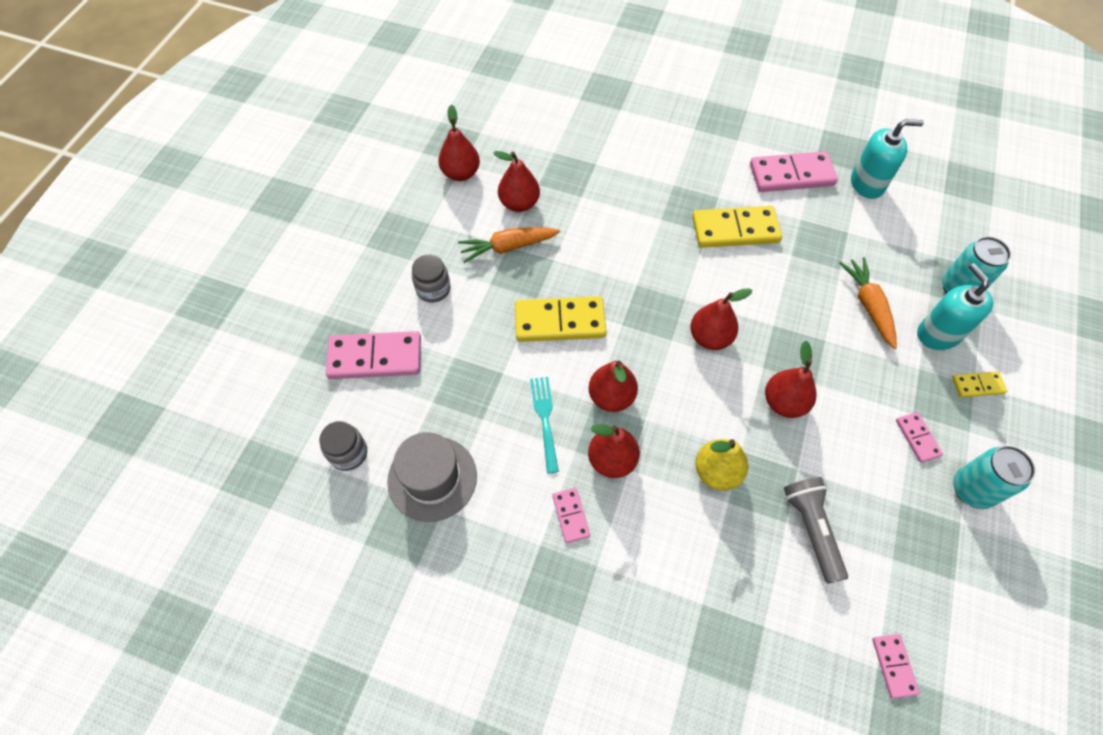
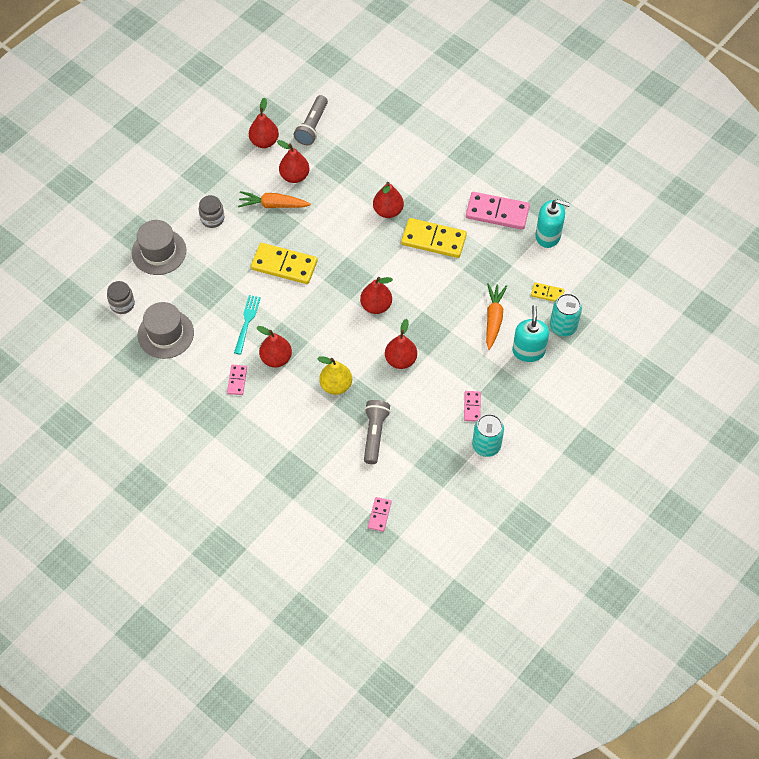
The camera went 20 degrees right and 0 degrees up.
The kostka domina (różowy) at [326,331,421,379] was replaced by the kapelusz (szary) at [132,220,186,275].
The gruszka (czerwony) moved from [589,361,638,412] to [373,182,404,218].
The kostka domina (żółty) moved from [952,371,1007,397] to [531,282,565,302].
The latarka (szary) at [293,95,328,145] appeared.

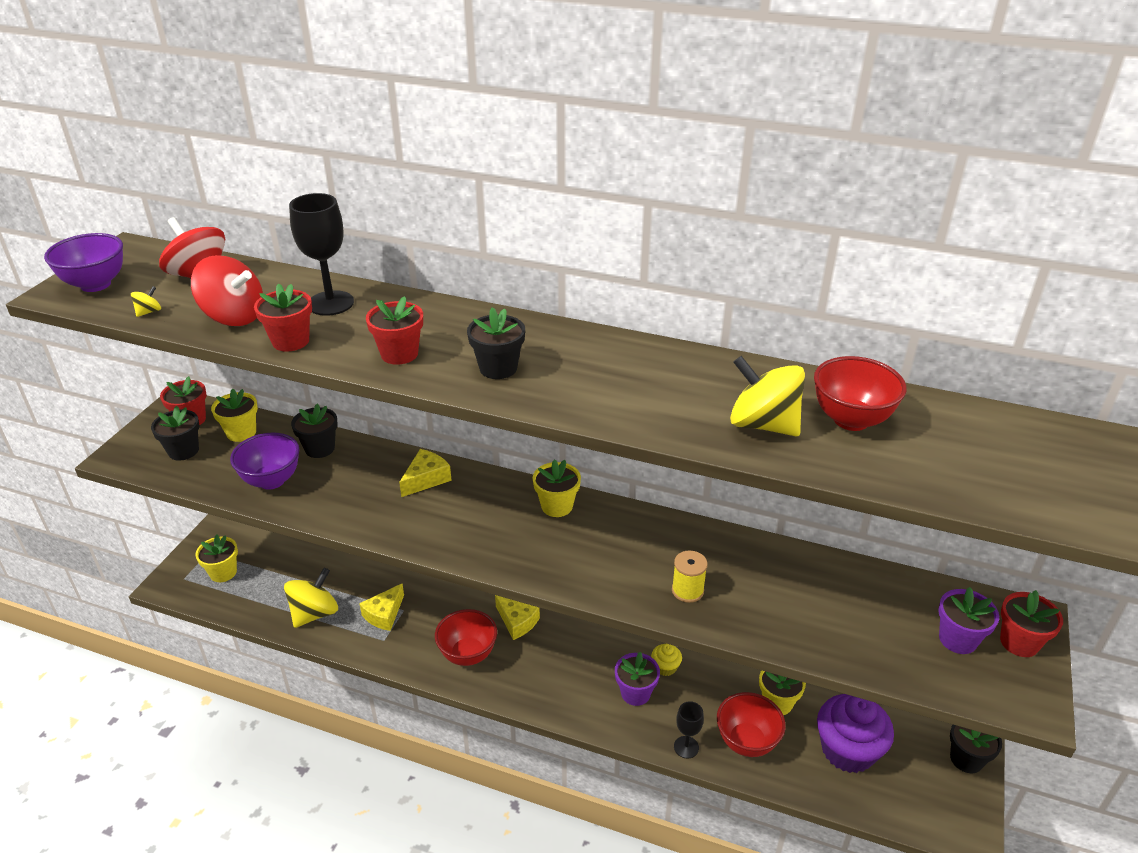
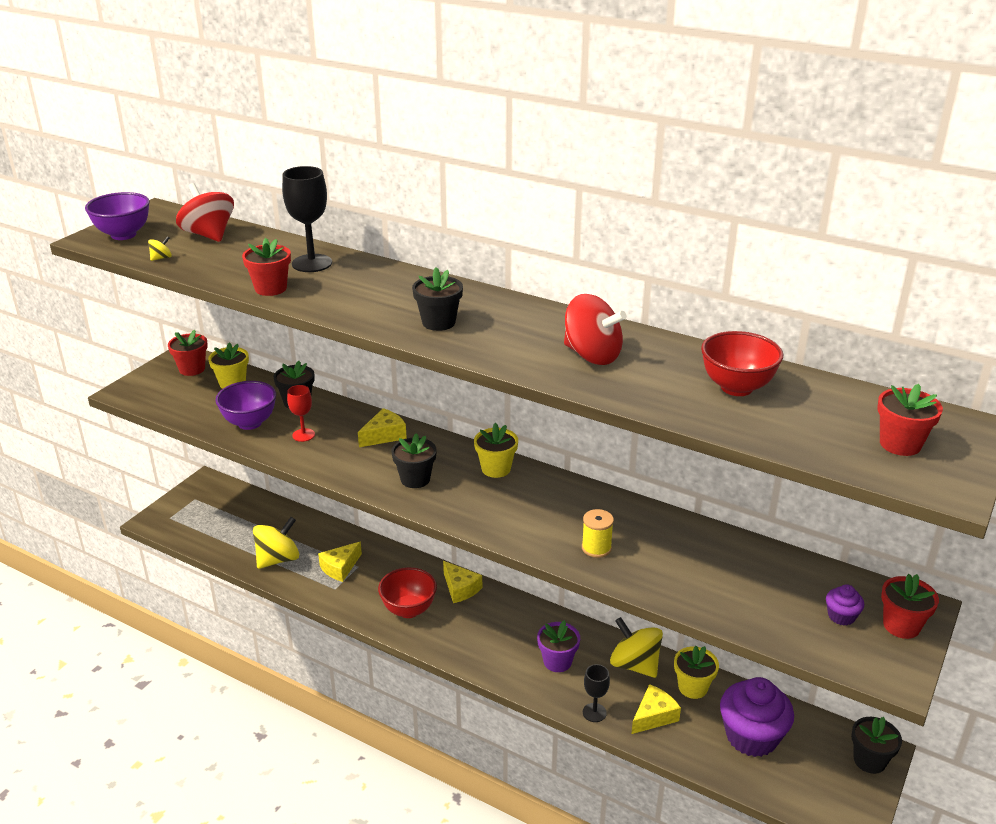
The camera went 10 degrees right and 5 degrees down.
The bączek (czerwony) moved from [191,255,263,326] to [564,294,627,365].
The doniczka (czerwony) moved from [366,296,423,365] to [877,384,943,456].
The bączek (żółty) moved from [730,356,805,436] to [610,617,663,678].
The doniczka (czarny) moved from [151,406,199,461] to [391,433,437,488].
The doniczka (żółty) at [195,535,238,582] disappeared.
The doniczka (fioletowy) at [938,587,999,654] was replaced by the muffinka (fioletowy) at [826,584,864,626].
The muffinka (żółty) at [651,644,682,676] disappeared.
The miska (czerwony) at [717,692,786,757] was replaced by the ser (żółty) at [632,684,681,734].
The kielich (czerwony) at [287,385,315,442] appeared.

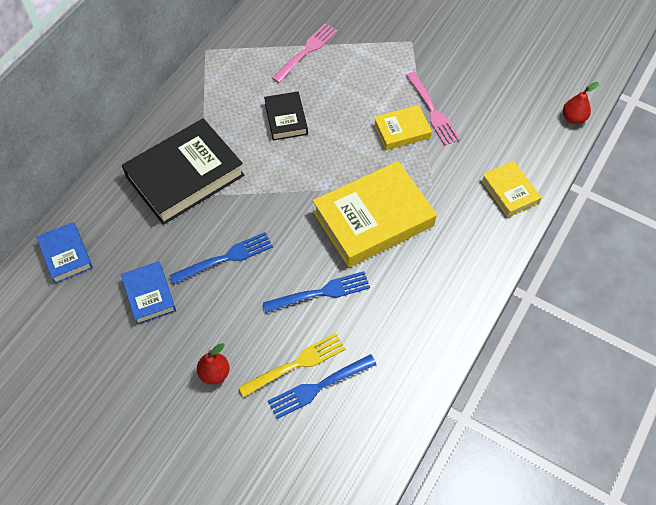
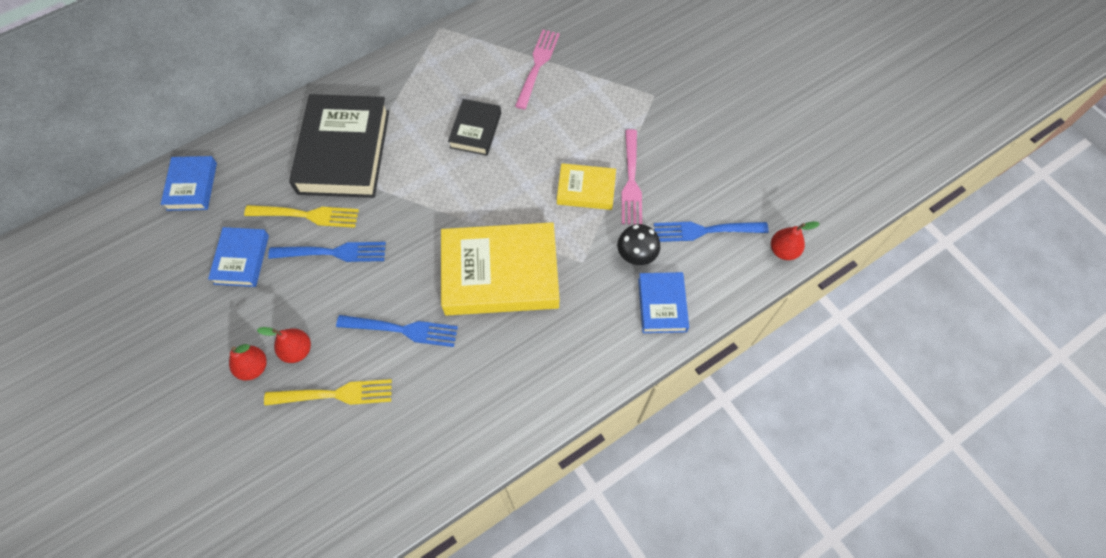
The camera went 25 degrees right and 5 degrees up.
The widelec (różowy) at [272,23,338,83] turned 45 degrees counterclockwise.
The książka (czarny) at [122,118,244,225] turned 75 degrees counterclockwise.
The książka (żółty) at [481,161,541,218] became the książka (niebieski) at [638,272,689,333].
The widelec (niebieski) moved from [268,354,377,419] to [654,222,769,242].
The widelec (żółty) at [244,205,359,228] appeared.
The grzyb (czarny) at [617,224,660,265] appeared.
The gruszka (czerwony) at [257,327,311,363] appeared.

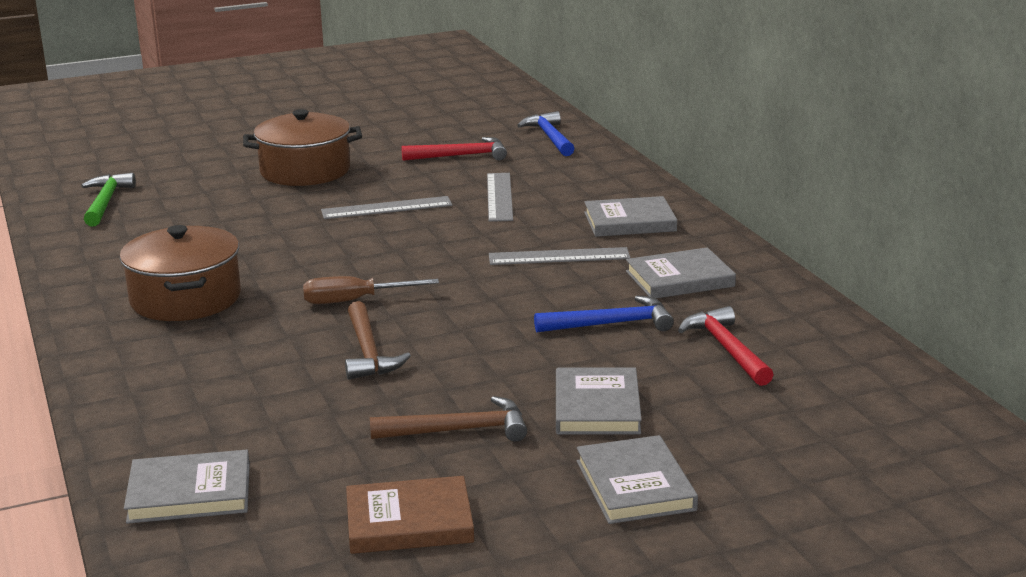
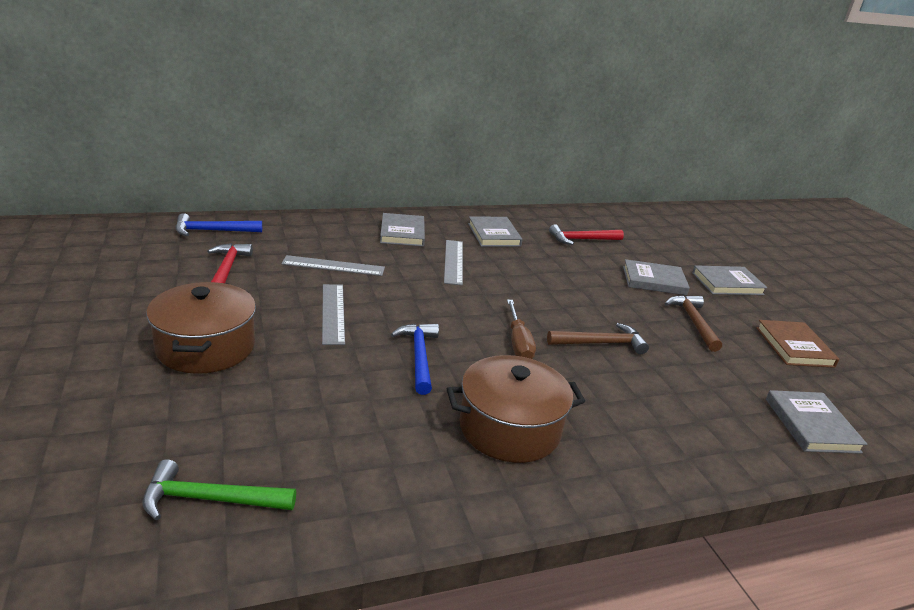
The camera went 90 degrees left and 5 degrees up.
The młotek (niebieski) moved from [534,296,674,333] to [391,323,439,395].

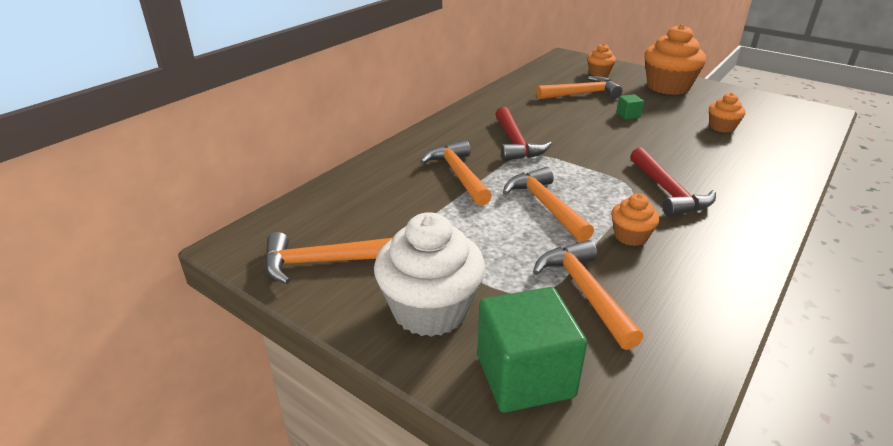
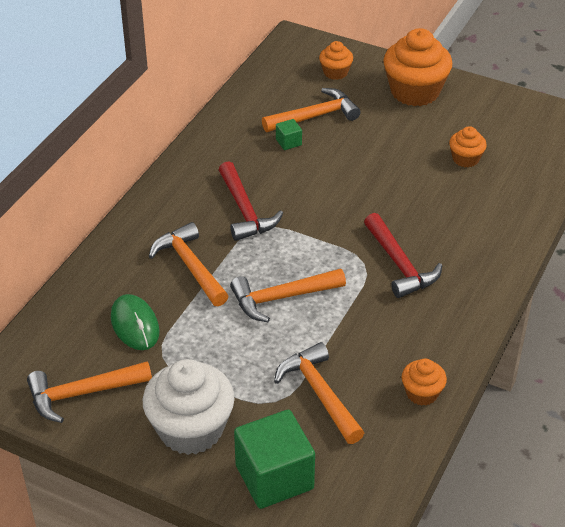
The camera went 10 degrees left and 10 degrees up.
The sześcian (zielony) moved from [616,94,644,119] to [276,119,302,150].
The młotek (pomarańczowy) at [503,167,594,242] turned 75 degrees counterclockwise.
The muffinka (pomarańczowy) moved from [611,193,660,246] to [402,359,447,406].
The myszka (zielony) at [111,294,160,350] appeared.

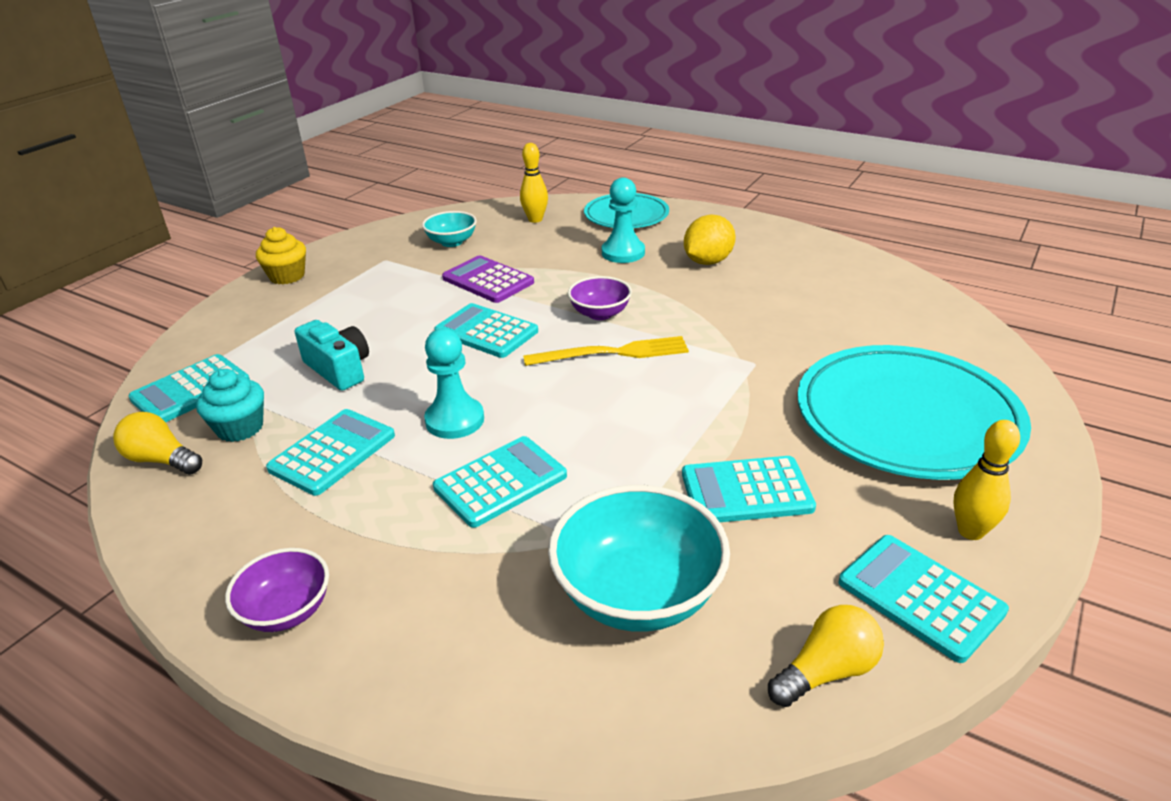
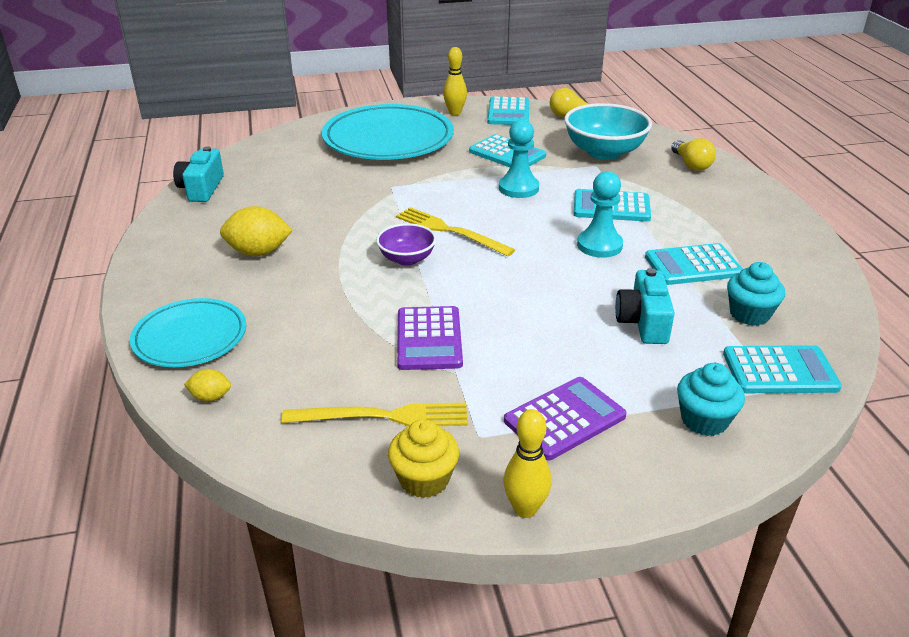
The camera went 135 degrees left and 0 degrees up.
The kręgiel (żółty) moved from [520,143,548,223] to [503,409,551,518].
The pionek (turkusowy) moved from [602,177,645,263] to [499,120,539,198].
The miska (turkusowy) at [422,211,477,247] was replaced by the widelec (żółty) at [281,403,468,426].
The muffinka (żółty) moved from [256,227,306,284] to [388,419,459,498].
The kalkulator (turkusowy) at [434,303,538,358] disappeared.
The żarówka (żółty) moved from [113,412,202,474] to [671,138,716,171].
The miska (fioletowy) at [225,548,329,632] disappeared.
The aparat fotograficzny (turkusowy) at [173,146,224,202] appeared.
The muffinka (turkusowy) at [677,363,745,436] appeared.
The cytryna (żółty) at [184,369,231,401] appeared.
The kalkulator (fioletowy) at [504,377,627,460] appeared.

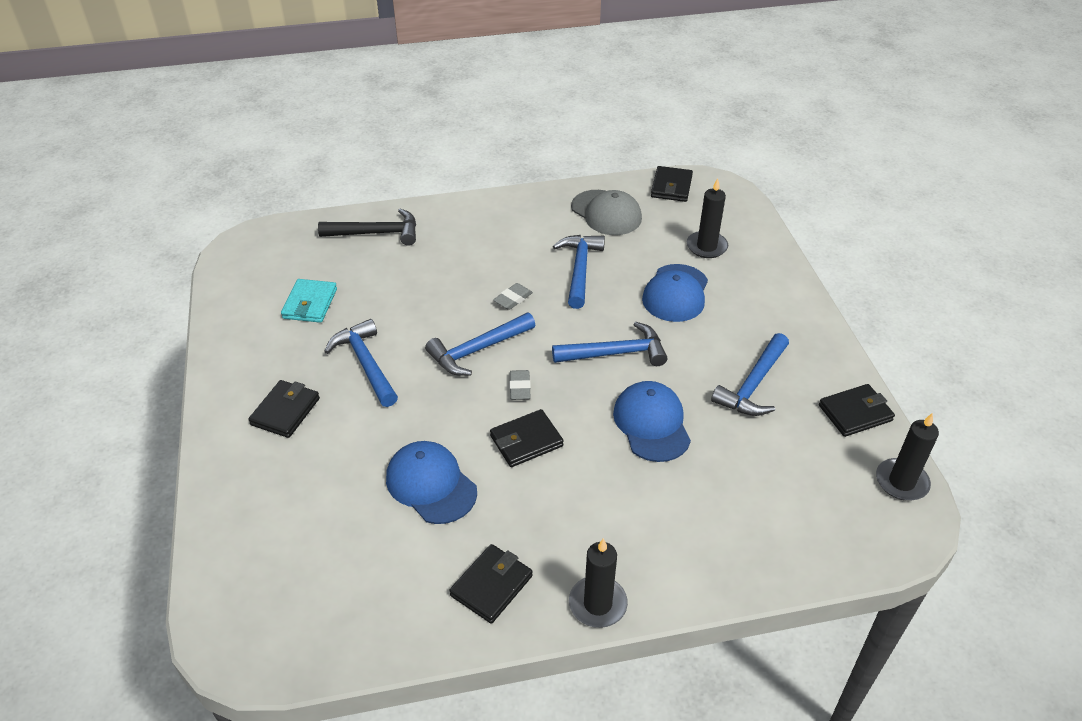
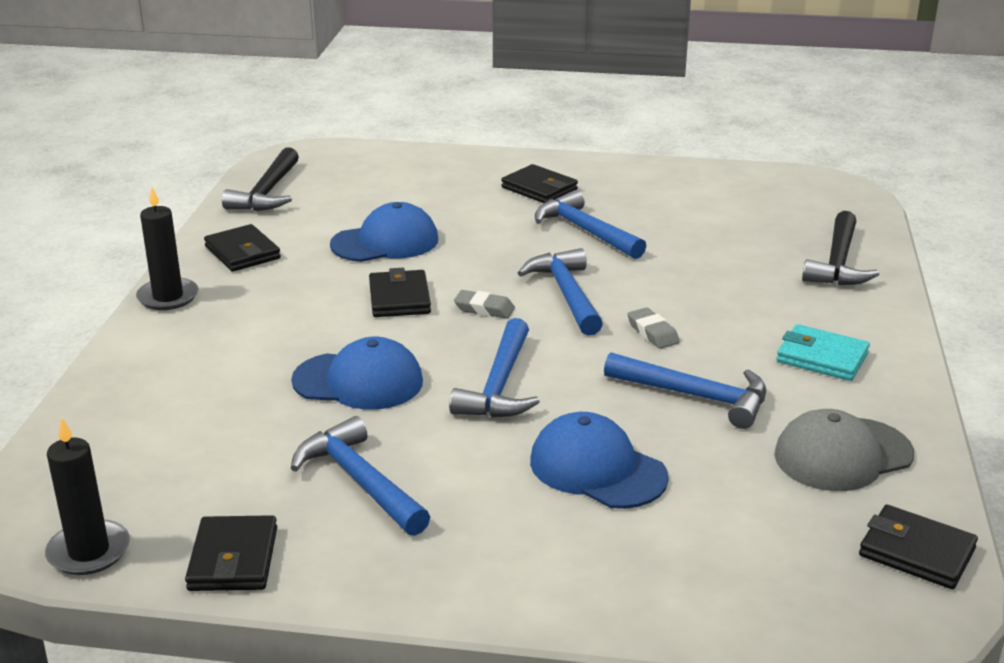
The camera went 110 degrees right and 15 degrees down.
The świeca (czarny) at [687,178,728,258] disappeared.
The portfel (turkusowy) moved from [281,279,337,323] to [776,324,870,381].
The młotek (niebieski) at [324,319,398,407] turned 120 degrees counterclockwise.
The młotek (czarny) at [222,147,299,211] appeared.

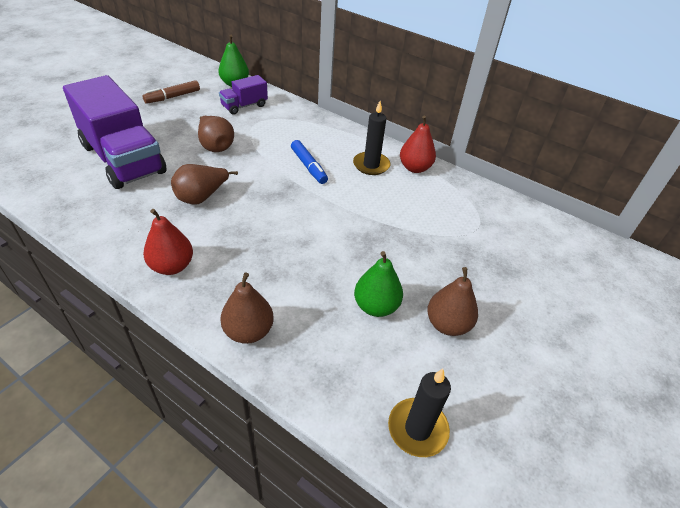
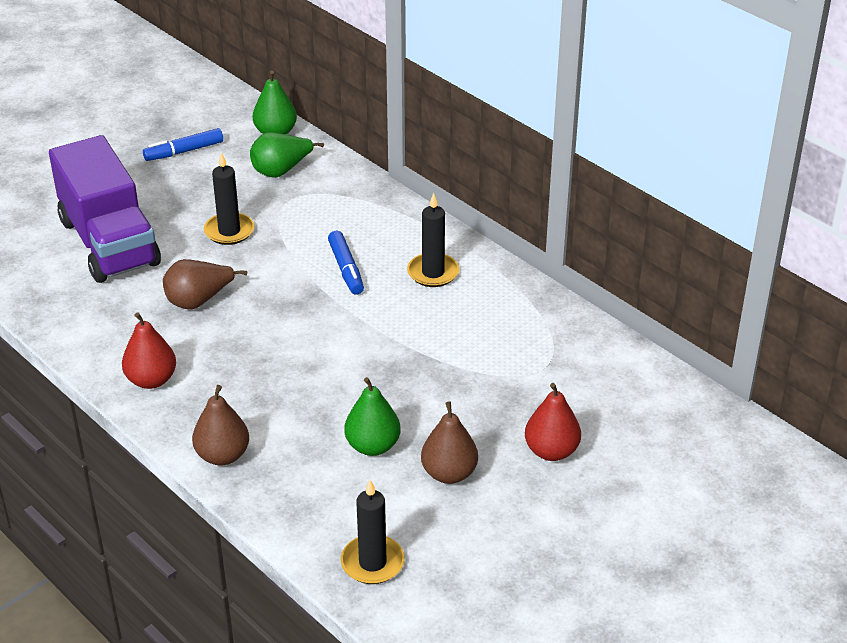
The camera went 15 degrees right and 5 degrees down.
The ciężarówka (fioletowy) at [219,75,268,115] was replaced by the gruszka (zielony) at [250,132,324,178].
The flamaster (brązowy) at [142,80,200,104] became the flamaster (niebieski) at [143,128,223,161].
The gruszka (czerwony) moved from [400,115,436,173] to [525,383,581,461].
The gruszka (brązowy) at [198,116,234,152] was replaced by the świeca (czarny) at [204,152,254,245].

